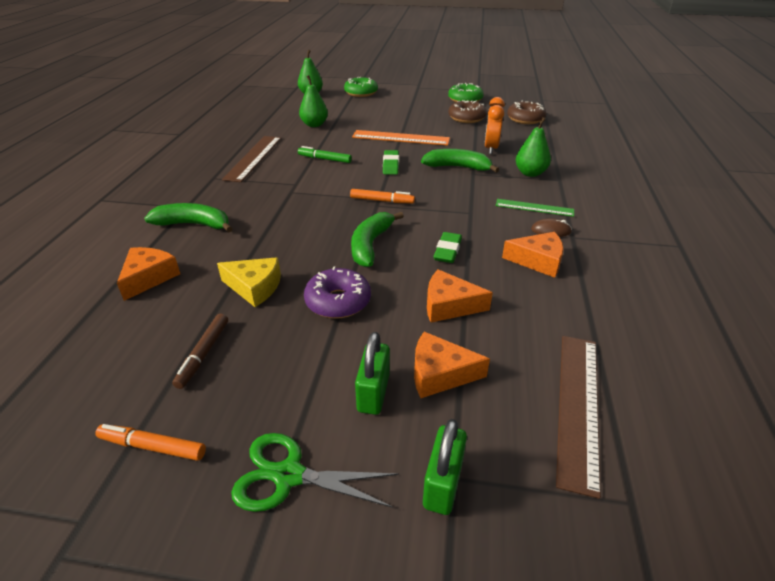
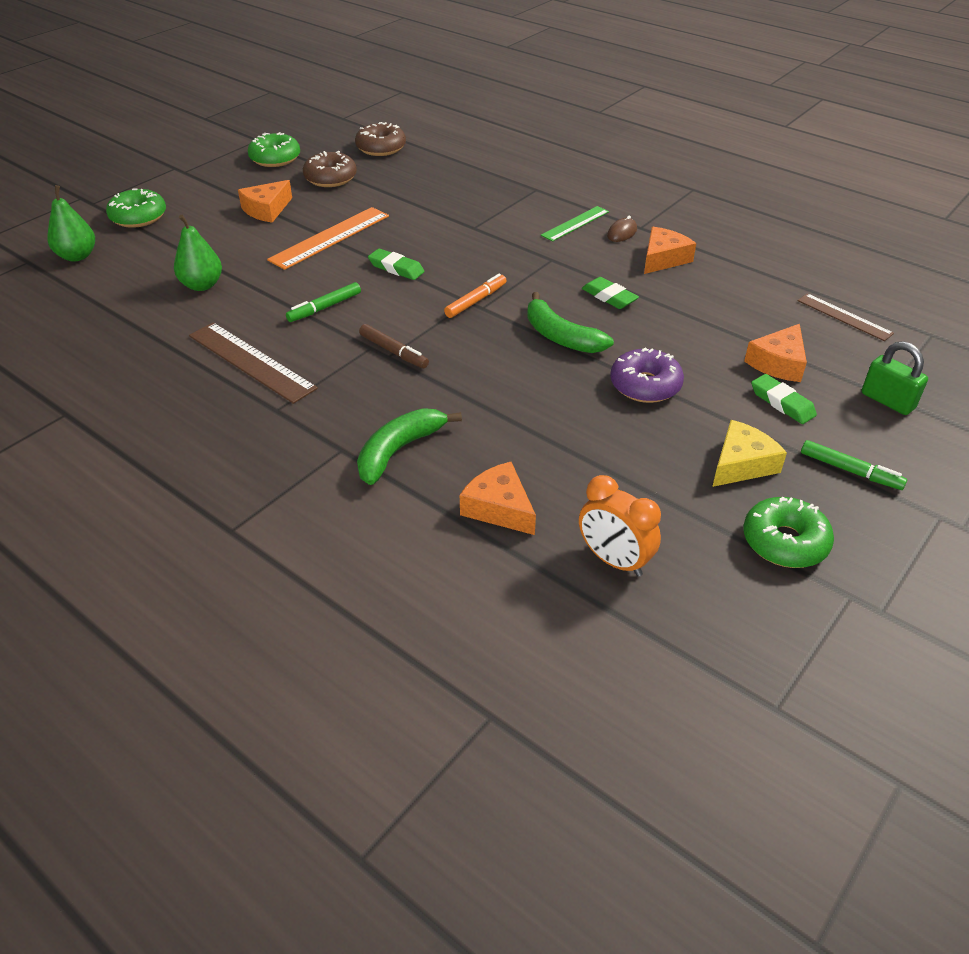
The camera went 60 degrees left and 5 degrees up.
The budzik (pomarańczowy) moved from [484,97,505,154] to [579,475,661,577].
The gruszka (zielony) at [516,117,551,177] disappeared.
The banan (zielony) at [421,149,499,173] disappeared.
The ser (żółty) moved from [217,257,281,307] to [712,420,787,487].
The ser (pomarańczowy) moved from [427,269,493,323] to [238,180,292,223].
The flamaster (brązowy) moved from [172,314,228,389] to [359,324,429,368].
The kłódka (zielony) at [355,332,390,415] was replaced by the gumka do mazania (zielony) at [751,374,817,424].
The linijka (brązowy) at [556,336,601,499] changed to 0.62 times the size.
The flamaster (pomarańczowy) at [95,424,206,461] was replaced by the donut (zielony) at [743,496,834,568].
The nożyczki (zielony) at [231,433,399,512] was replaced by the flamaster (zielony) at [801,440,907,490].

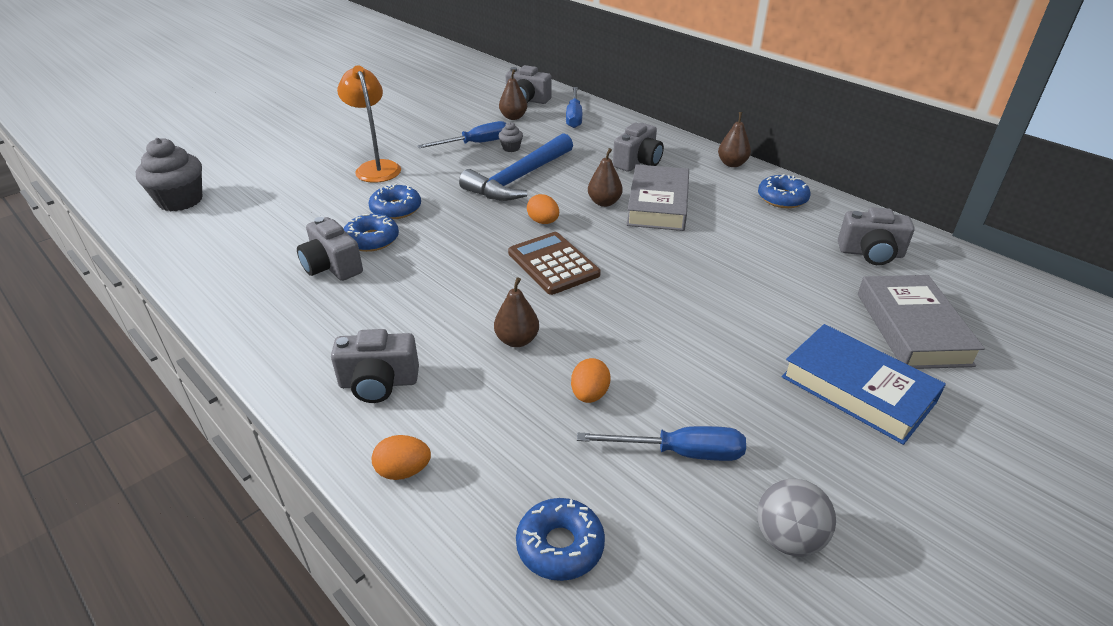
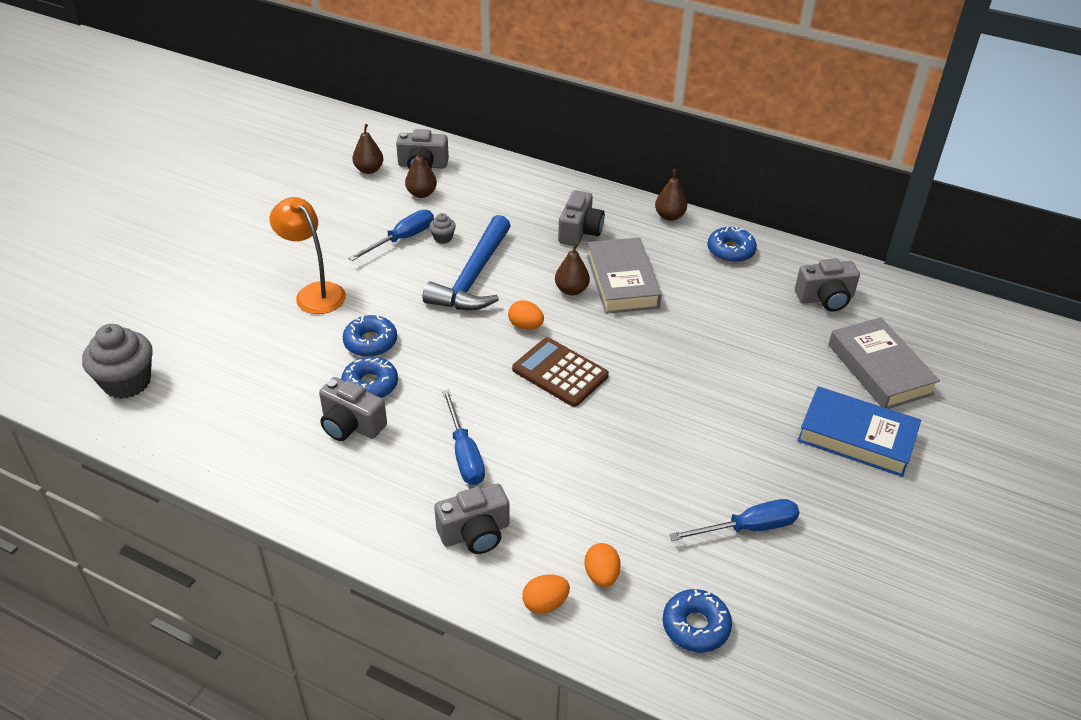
The camera went 20 degrees left and 5 degrees up.
The śrubokręt (niebieski) moved from [566,87,582,128] to [442,389,485,485].
The gruszka (brązowy) moved from [494,277,539,347] to [352,124,384,174].
The jajko (pomarańczowy) moved from [571,358,611,403] to [584,543,621,587].
The piłka (szary) at [757,479,836,557] disappeared.

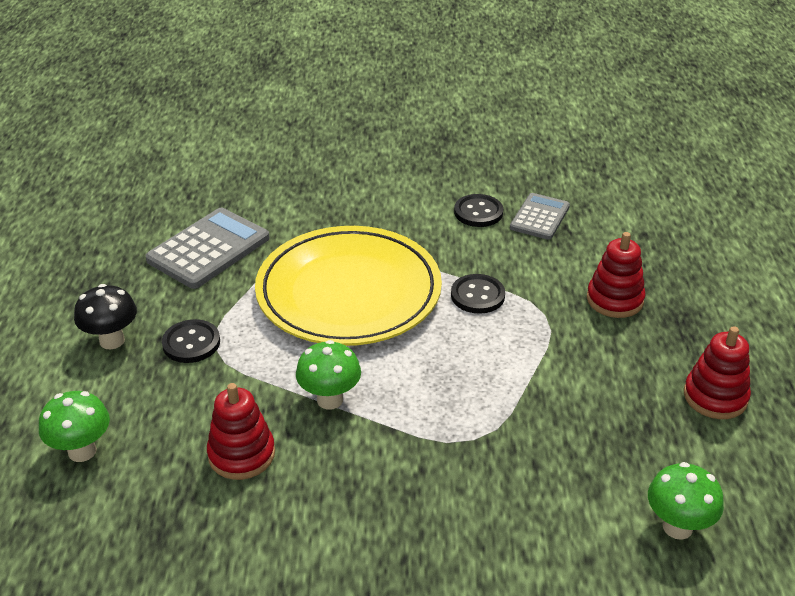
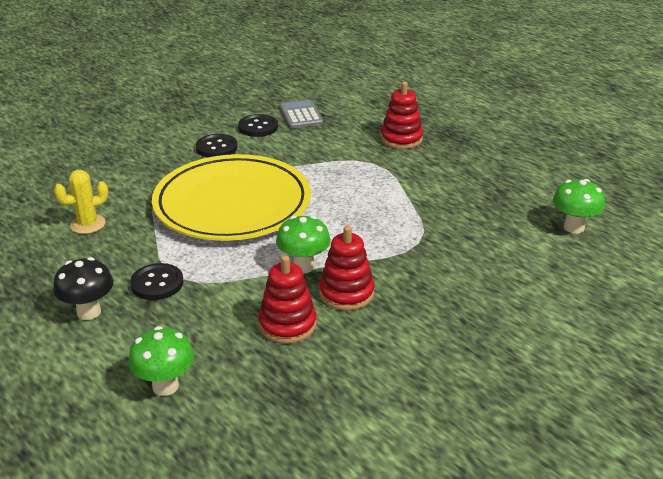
The camera went 40 degrees left and 5 degrees down.
The kalkulator (szary) at [145,208,269,289] was replaced by the kaktus (żółty) at [54,170,108,234].
The guzik (czarny) moved from [451,274,505,314] to [196,134,238,157].
The zabawka nakładanka (czerwony) moved from [684,326,751,419] to [319,226,375,311].

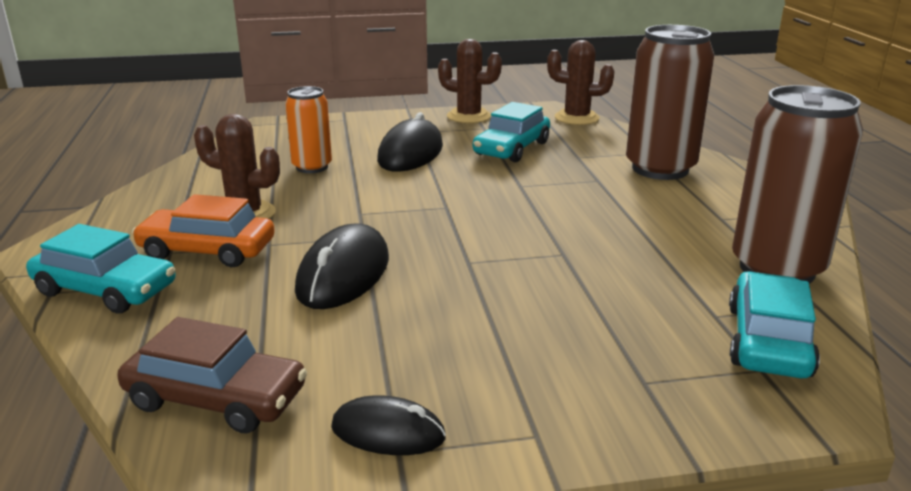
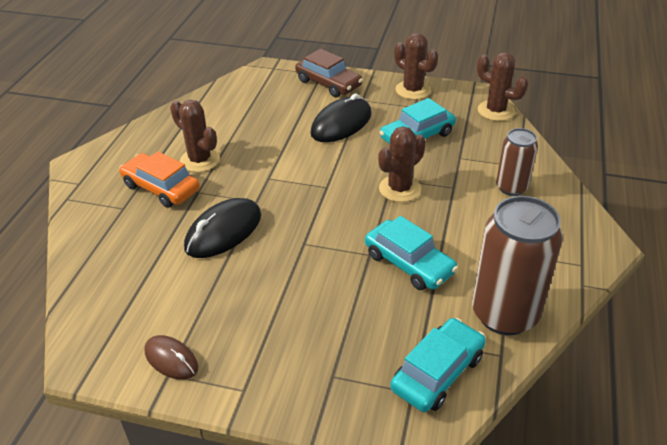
The camera went 25 degrees right and 15 degrees up.
The puszka (brązowy) at [626,25,714,180] changed to 0.58 times the size.
The puszka (pomarańczowy) at [285,86,332,173] disappeared.
The samochód (turkusowy) moved from [26,224,176,314] to [365,216,458,290].
The samochód (brązowy) moved from [117,317,307,433] to [295,49,363,97].
The myszka (czarny) at [331,395,446,455] became the myszka (brązowy) at [144,335,198,380].
The kaktus (brązowy) at [378,126,426,202] appeared.

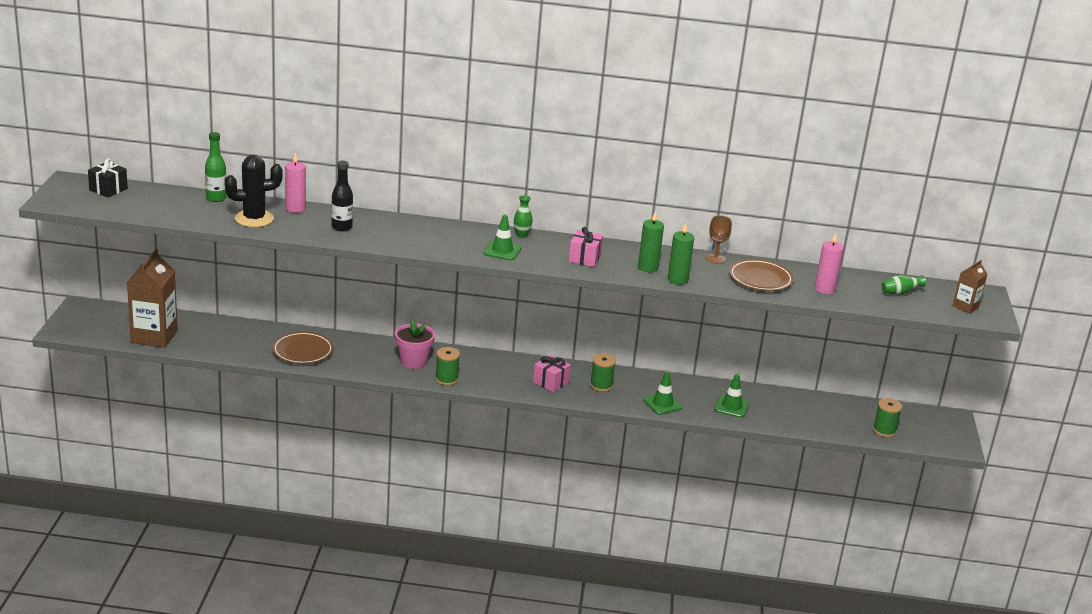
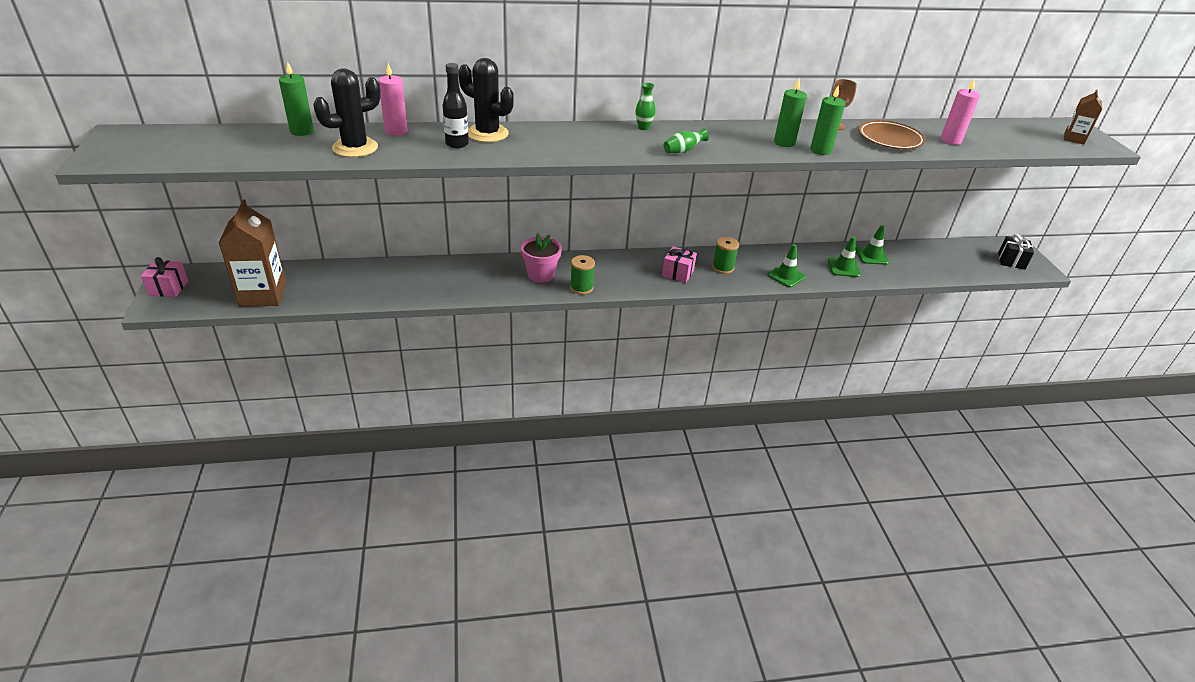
The camera went 15 degrees left and 10 degrees up.
The butelka (zielony) at [205,132,227,202] was replaced by the świeca (zielony) at [279,62,314,136].
The prezent (czarny) moved from [88,159,128,198] to [998,234,1034,270].
The pachołek (zielony) moved from [483,214,521,260] to [855,225,889,265].
The prezent (różowy) moved from [569,227,603,267] to [141,257,188,297].
The wazon (zielony) moved from [881,275,926,295] to [664,128,709,153].
The talerz (brązowy) at [272,331,334,364] disappeared.
The szpulka (zielony) at [873,398,902,437] disappeared.
The kaktus (czarny) at [458,58,514,142] appeared.

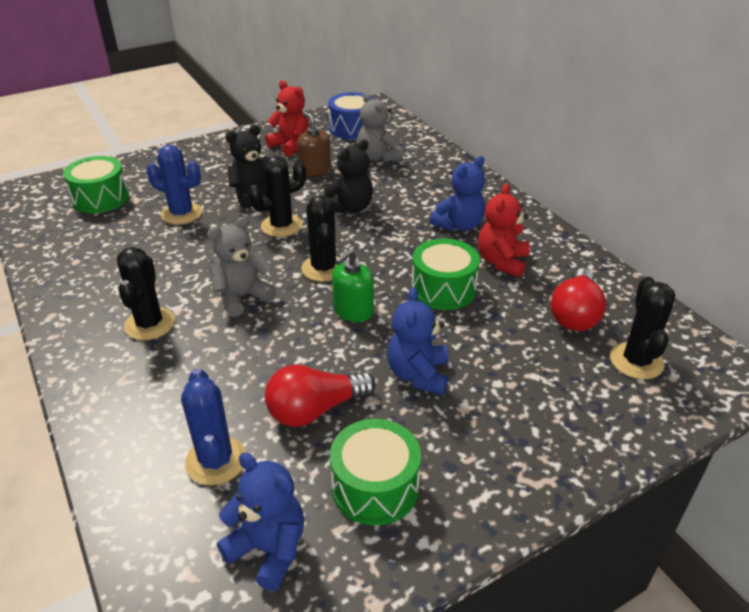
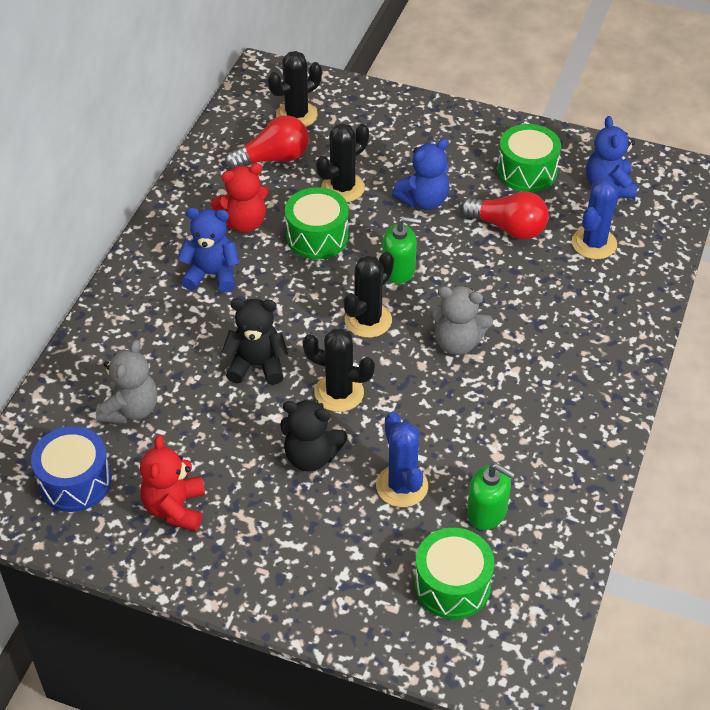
The camera went 130 degrees left and 10 degrees up.
The dozownik mydła (brązowy) at [297,112,331,176] disappeared.
The kaktus (czarny) moved from [117,247,175,340] to [316,123,369,202].
The dozownik mydła (zielony) at [467,463,515,530] appeared.

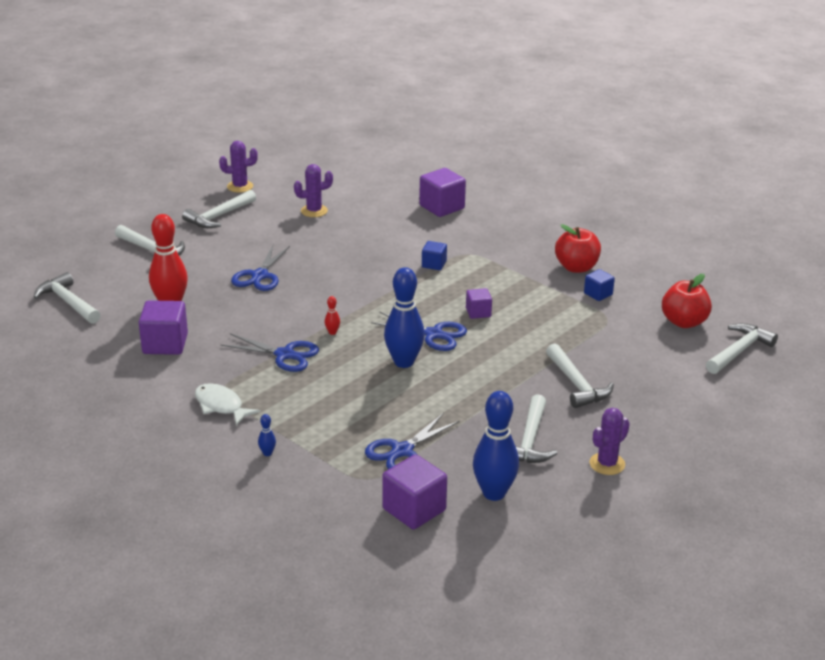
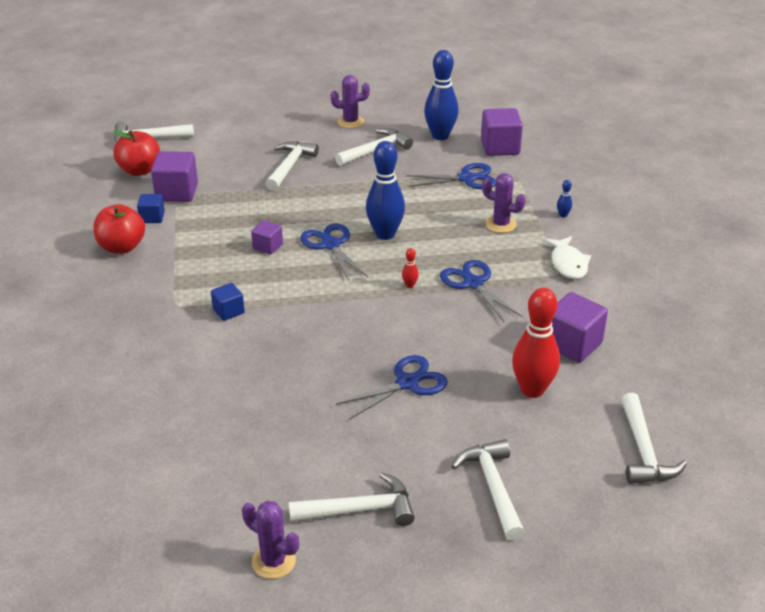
The camera went 140 degrees left and 5 degrees up.
The kaktus (fioletowy) moved from [294,164,333,217] to [482,173,526,233].
The sześcian (fioletowy) moved from [419,168,466,217] to [151,151,198,202].

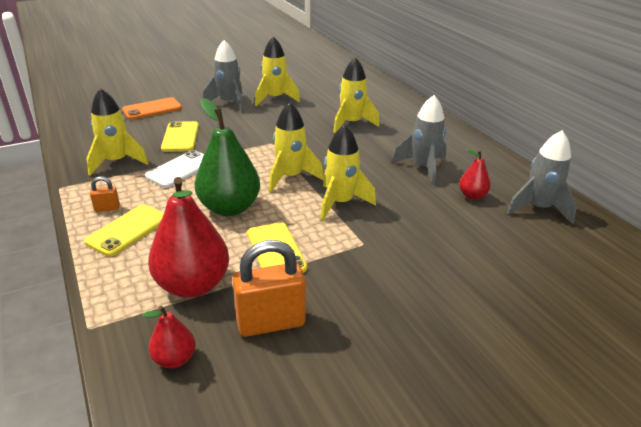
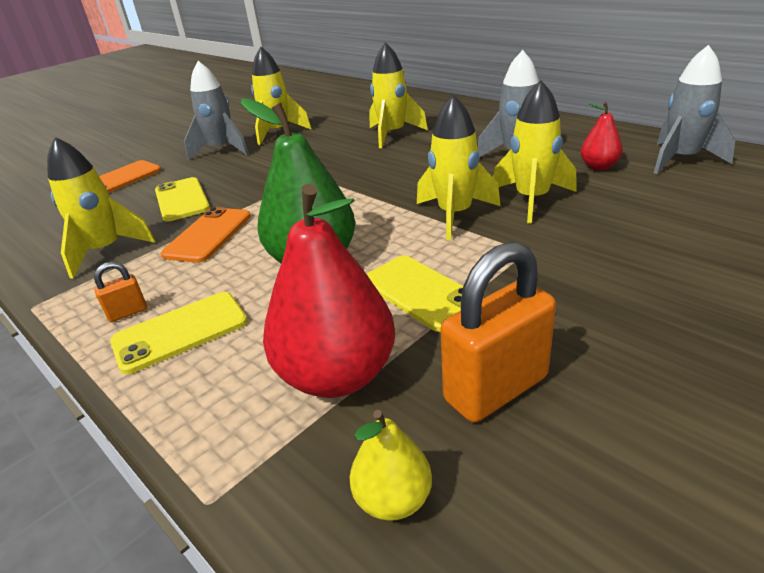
The camera went 15 degrees left and 0 degrees up.
The rakieta (żółty) moved from [269,102,324,192] to [493,80,577,223].
The telefon (biały) at [145,150,204,188] became the telefon (pomarańczowy) at [161,207,251,263].
The telefon (żółty) at [84,204,164,257] turned 45 degrees clockwise.
The gruszka (czerwony) at [142,306,195,368] became the gruszka (żółty) at [350,410,432,521].

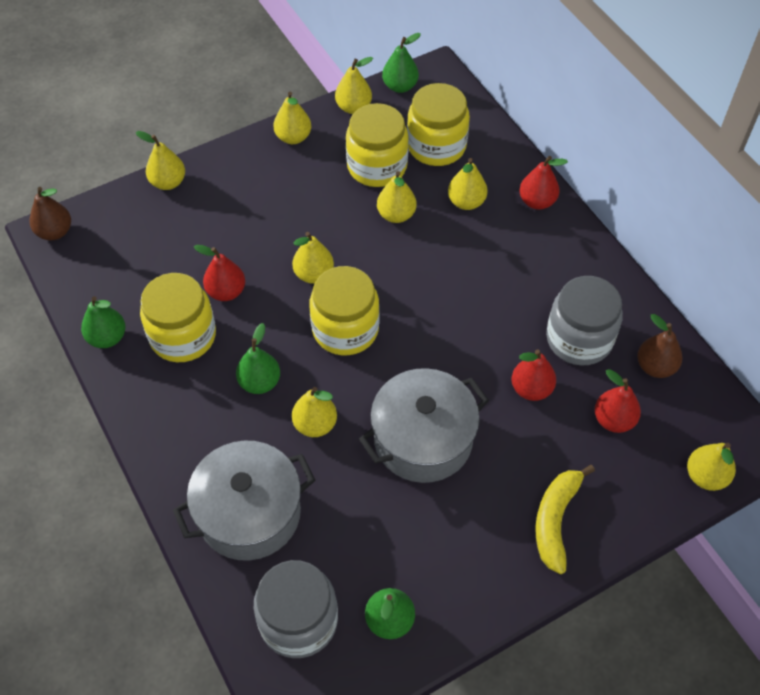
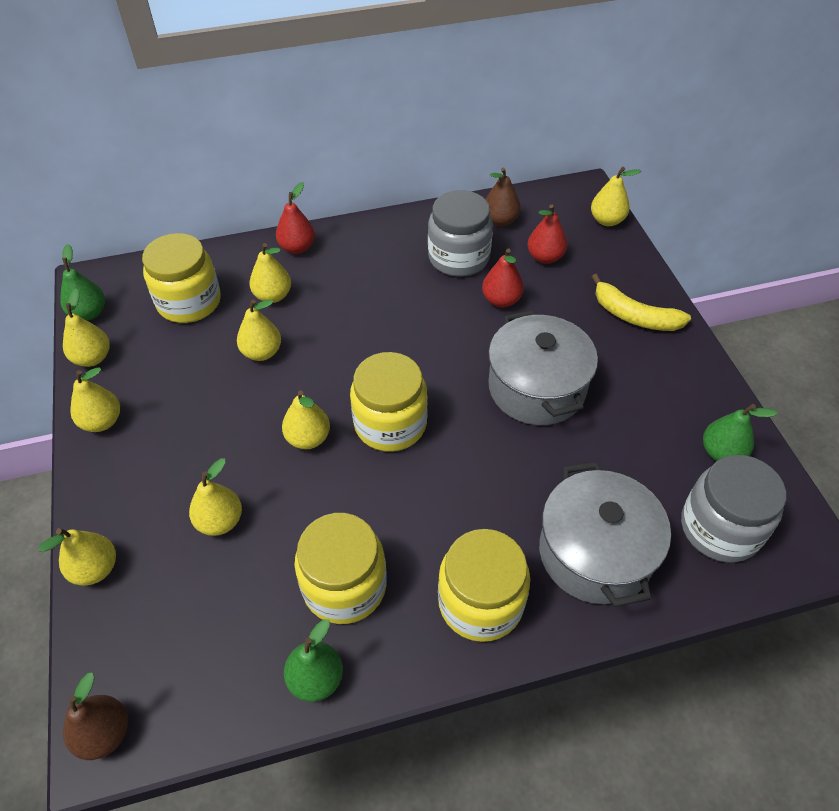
The camera went 75 degrees left and 5 degrees down.
The słoik (żółty) moved from [346,103,409,187] to [438,529,530,642].
The gruszka (czerwony) at [194,245,245,301] disappeared.
The gruszka (zielony) at [236,323,280,394] disappeared.
The gruszka (żółty) moved from [292,387,337,437] to [189,458,242,536].

